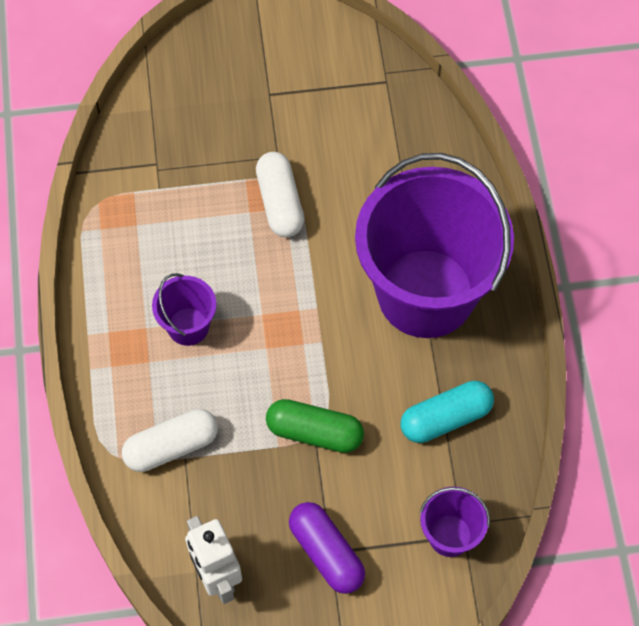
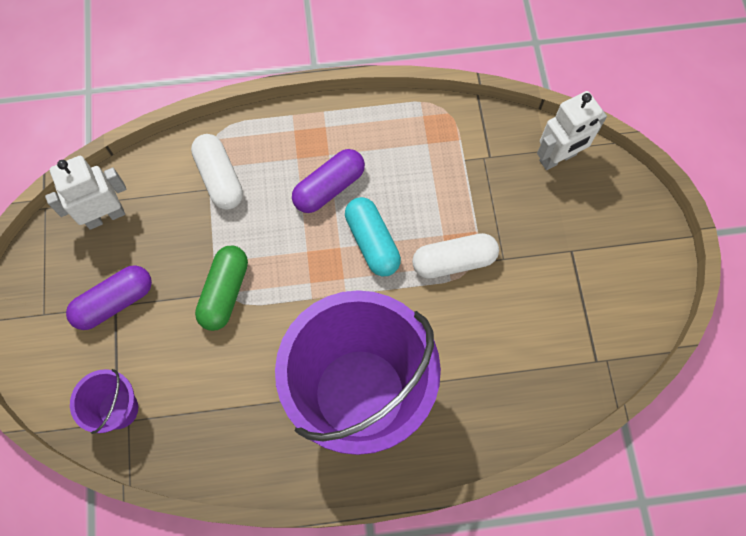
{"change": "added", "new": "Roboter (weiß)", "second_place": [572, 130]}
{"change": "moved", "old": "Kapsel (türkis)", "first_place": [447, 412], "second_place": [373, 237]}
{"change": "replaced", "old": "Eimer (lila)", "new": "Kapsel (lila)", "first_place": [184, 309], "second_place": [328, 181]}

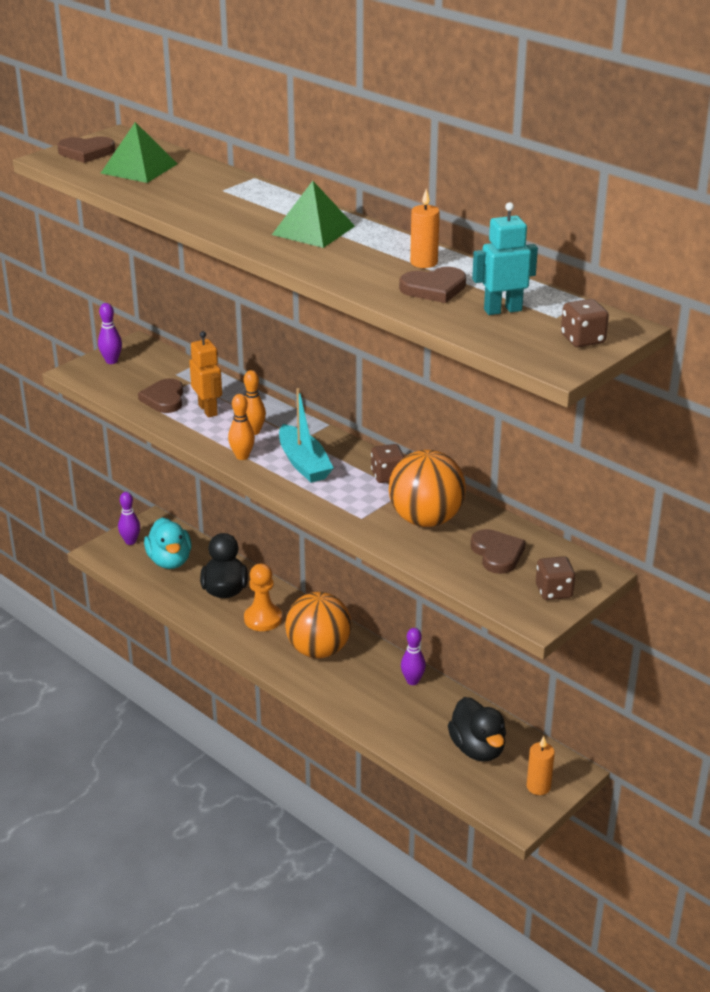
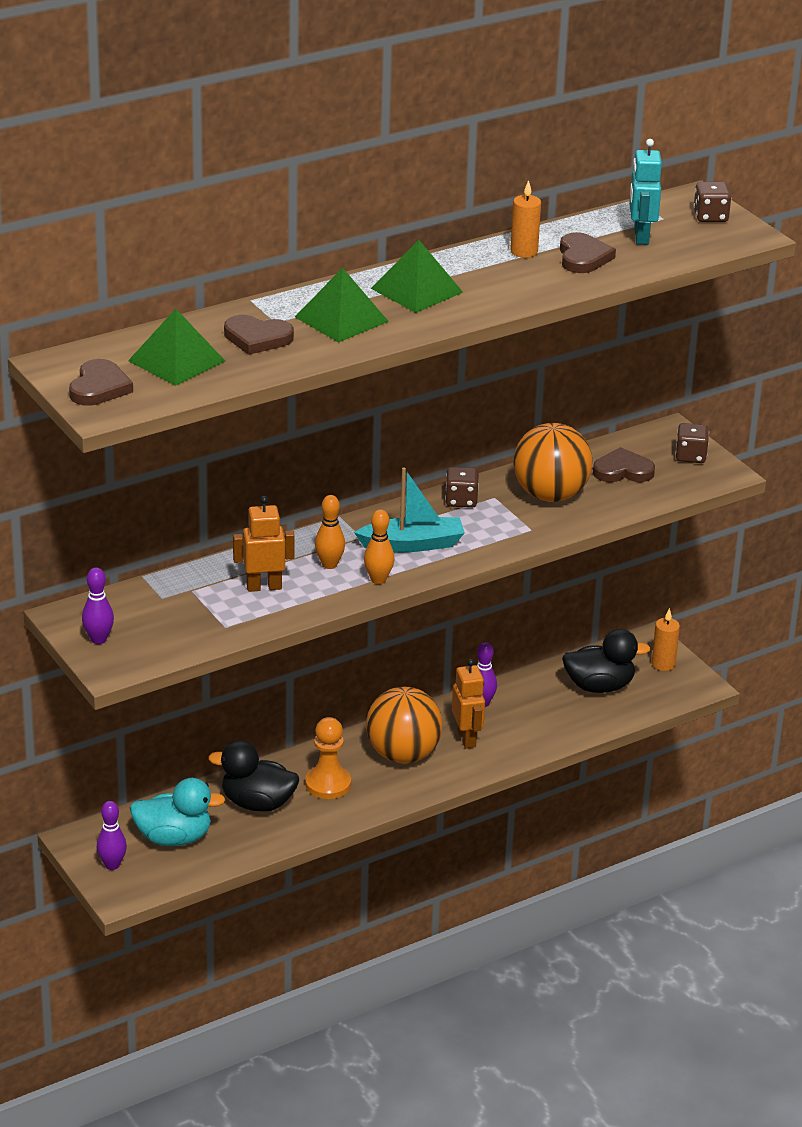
{"change": "added", "new": "Pyramide (grün)", "second_place": [342, 305]}
{"change": "added", "new": "Roboter (orange)", "second_place": [468, 703]}
{"change": "moved", "old": "Herz (braun)", "first_place": [160, 395], "second_place": [259, 335]}

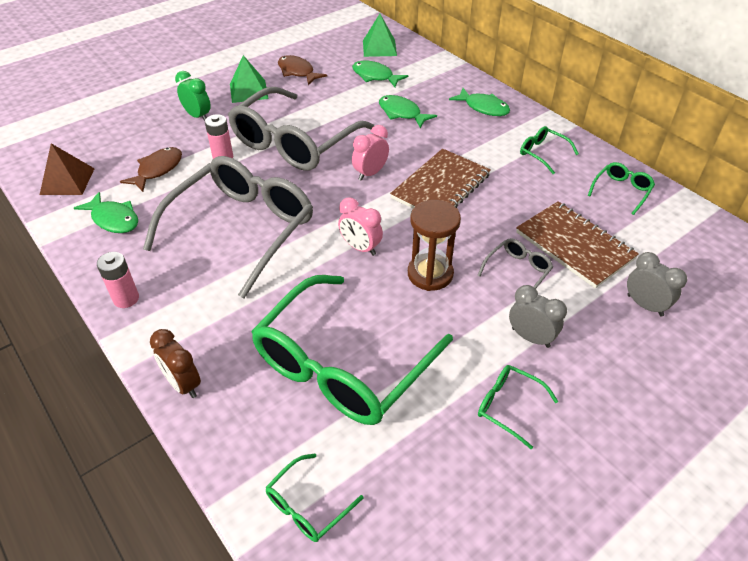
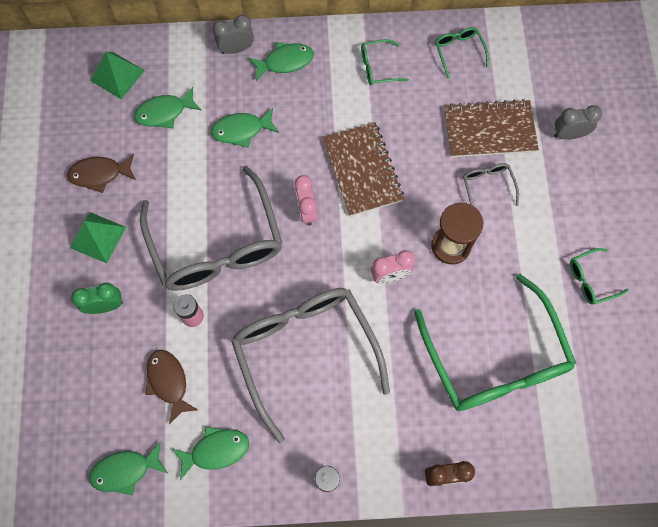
{"change": "removed", "old": "Brille (grün)", "first_place": [314, 497]}
{"change": "moved", "old": "Wecker (grau)", "first_place": [538, 316], "second_place": [233, 34]}
{"change": "replaced", "old": "Pyramide (braun)", "new": "Fisch (grün)", "first_place": [67, 169], "second_place": [128, 468]}

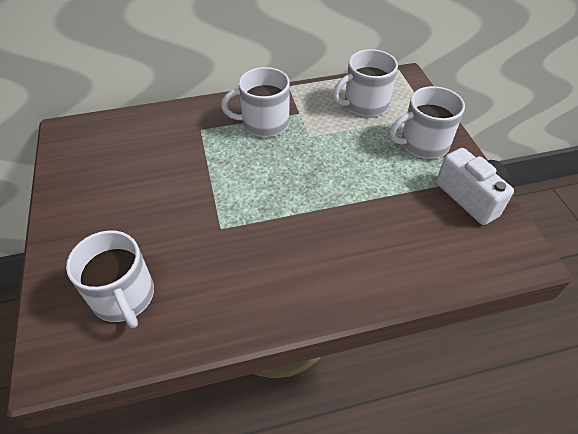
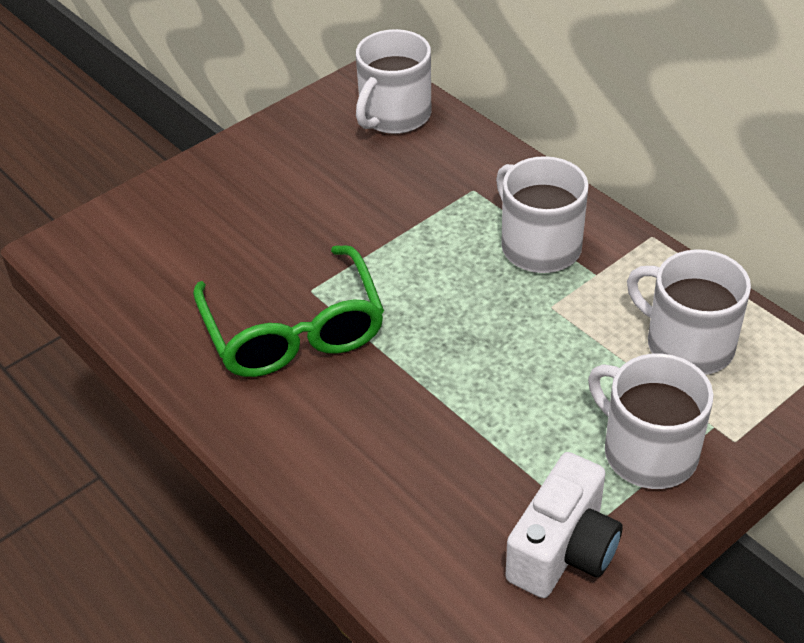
{"change": "added", "new": "Brille (grün)", "second_place": [288, 311]}
{"change": "moved", "old": "Tasse (weiß)", "first_place": [110, 279], "second_place": [393, 81]}

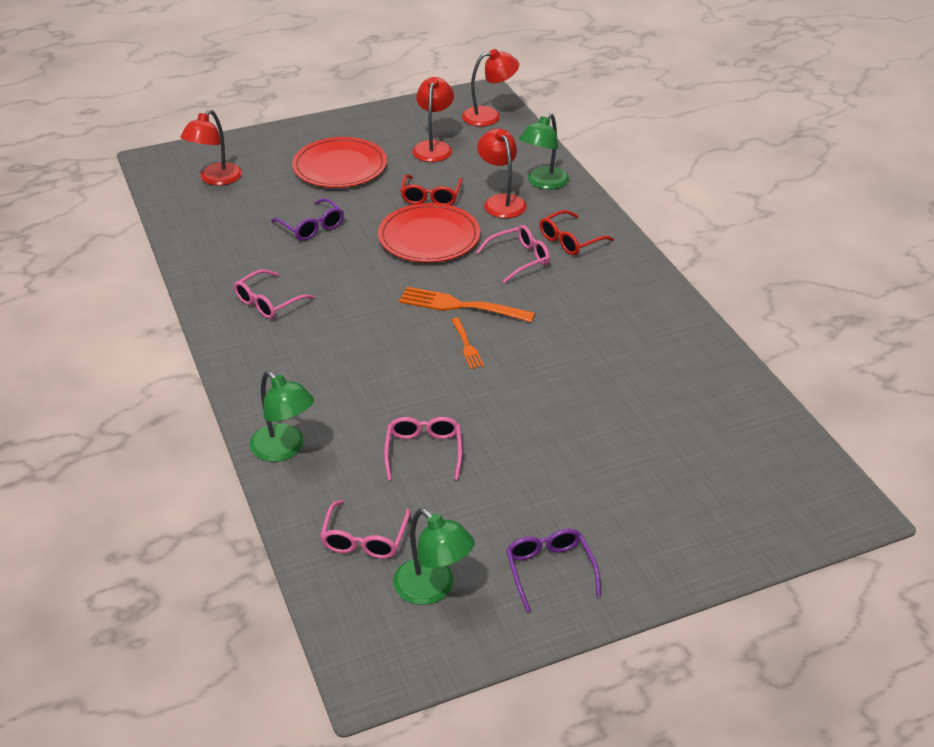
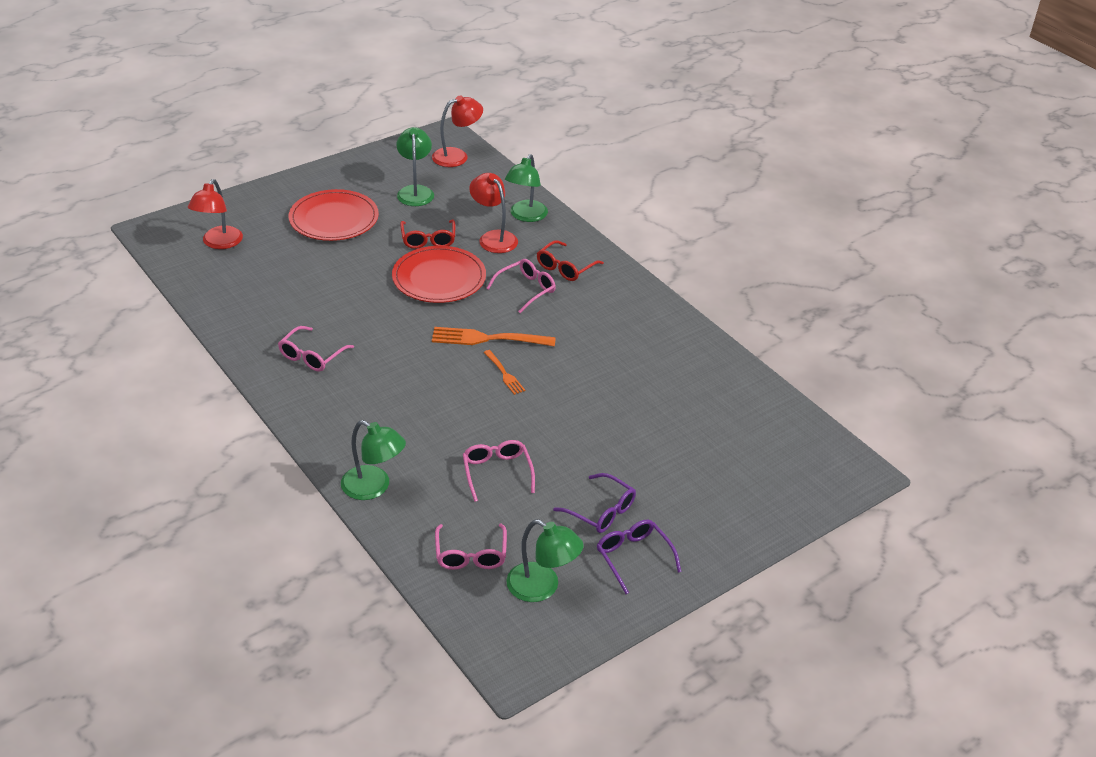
{"change": "moved", "old": "Brille (lila)", "first_place": [307, 219], "second_place": [594, 503]}
{"change": "recoloured", "old": "Lampe (rot)", "new": "Lampe (grün)", "first_place": [433, 119], "second_place": [415, 166]}

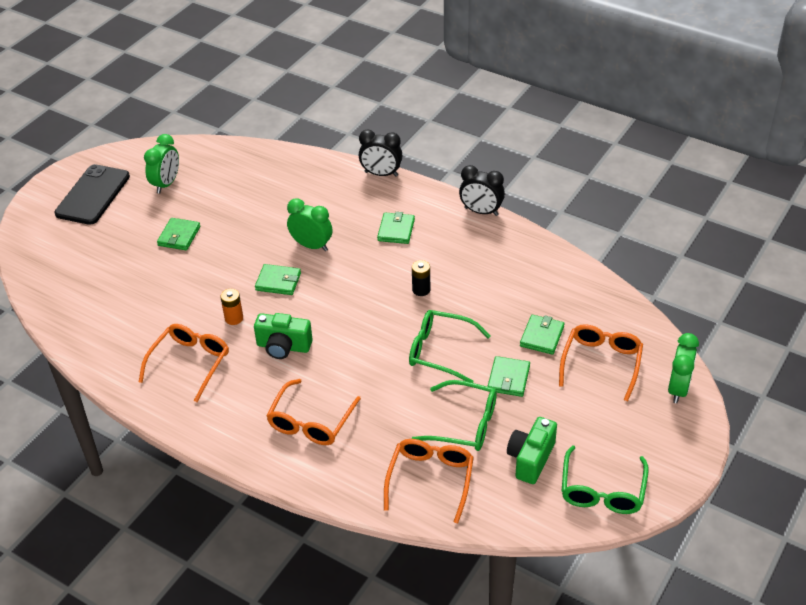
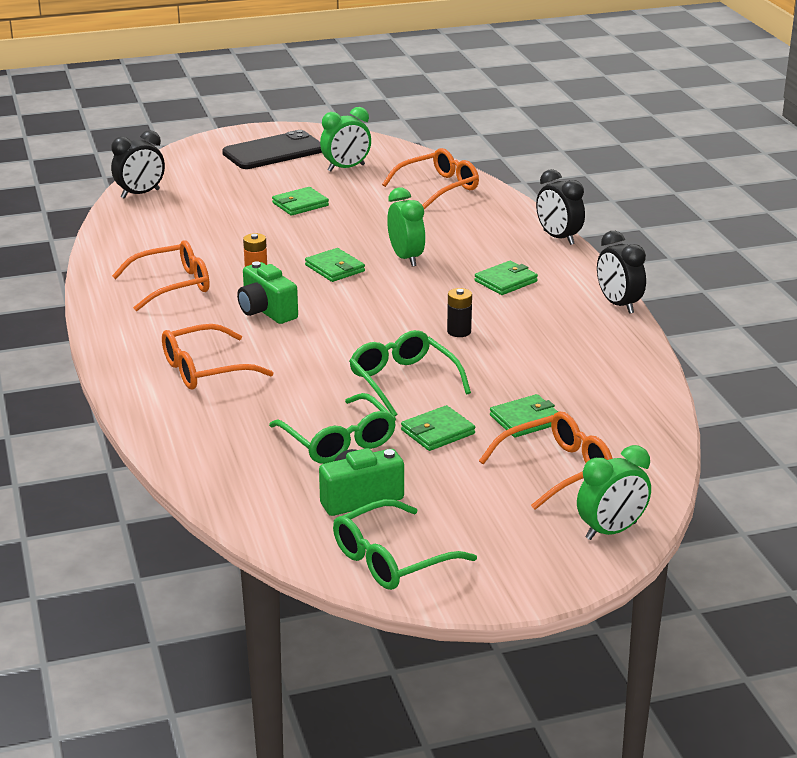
{"change": "added", "new": "Wecker (schwarz)", "second_place": [138, 164]}
{"change": "moved", "old": "Brille (orange)", "first_place": [429, 481], "second_place": [430, 178]}

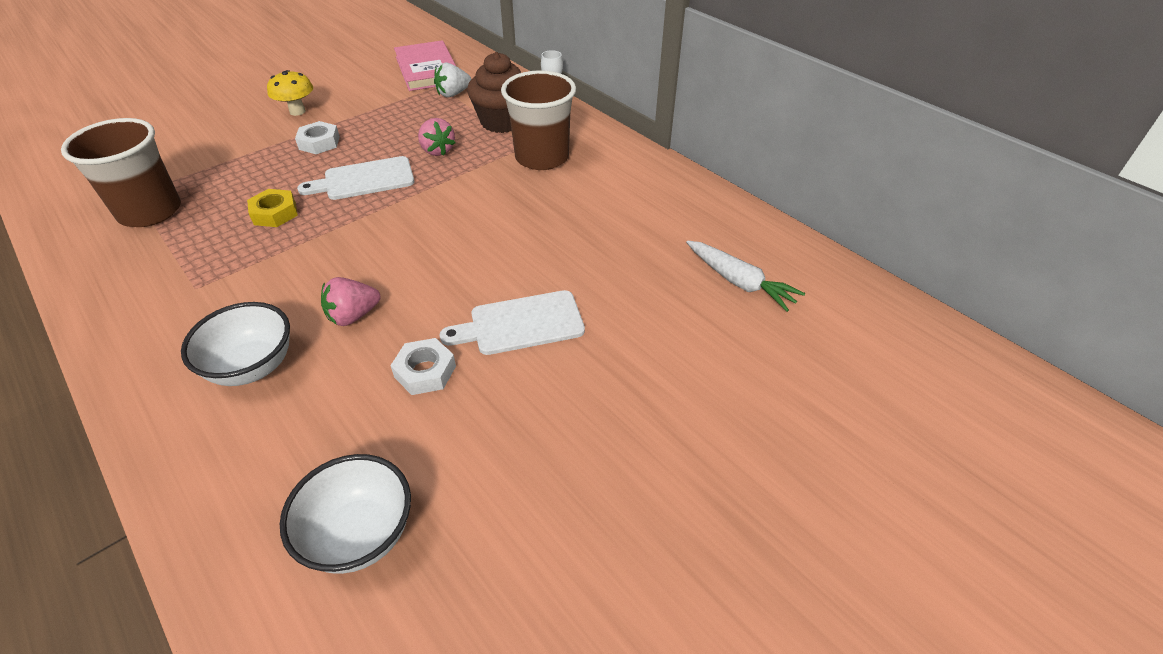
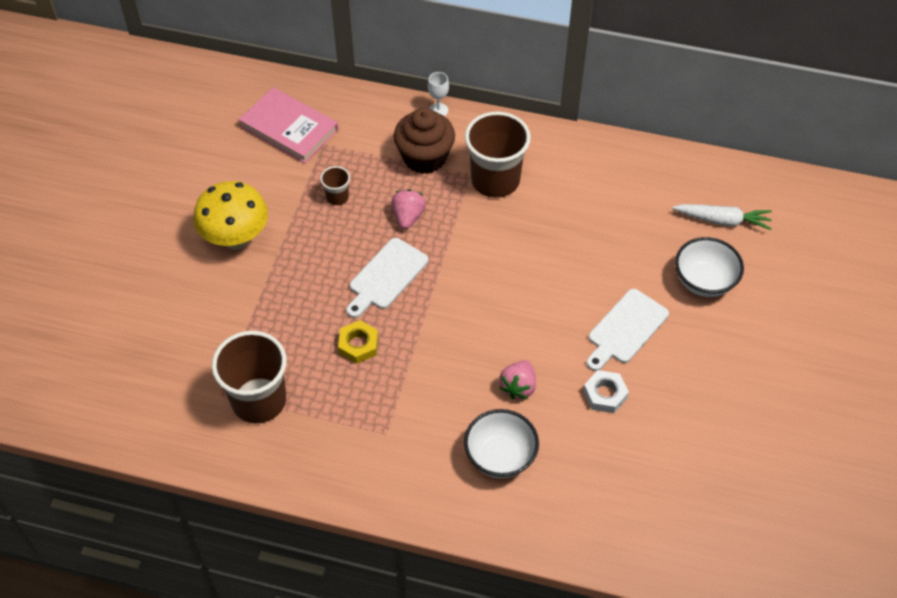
{"change": "removed", "old": "Sechskantmutter (weiß)", "first_place": [317, 137]}
{"change": "removed", "old": "Erdbeere (weiß)", "first_place": [452, 80]}
{"change": "added", "new": "Becher (braun)", "second_place": [335, 185]}
{"change": "moved", "old": "Schüssel (weiß)", "first_place": [345, 514], "second_place": [709, 267]}
{"change": "turned", "old": "Erdbeere (rosa)", "first_place": [436, 137], "second_place": [409, 209], "degrees": -105}
{"change": "resized", "old": "Pilz (gelb)", "first_place": [290, 93], "second_place": [230, 215], "factor": 1.64}

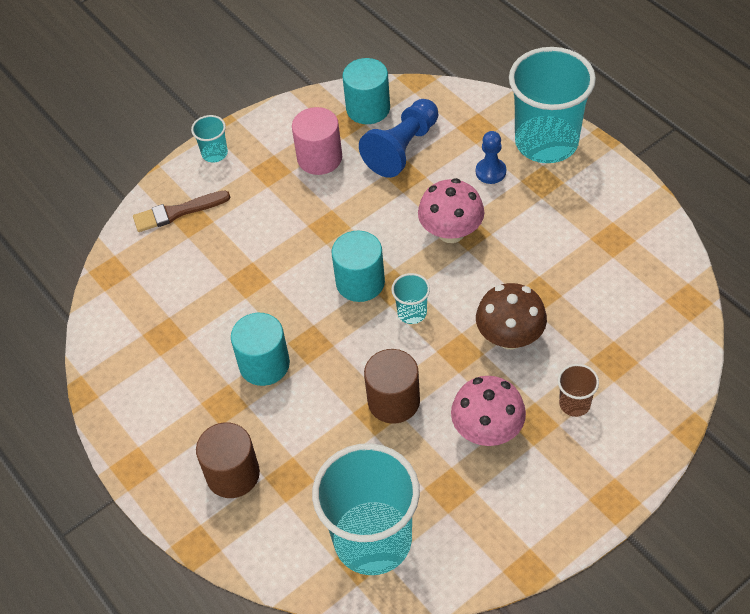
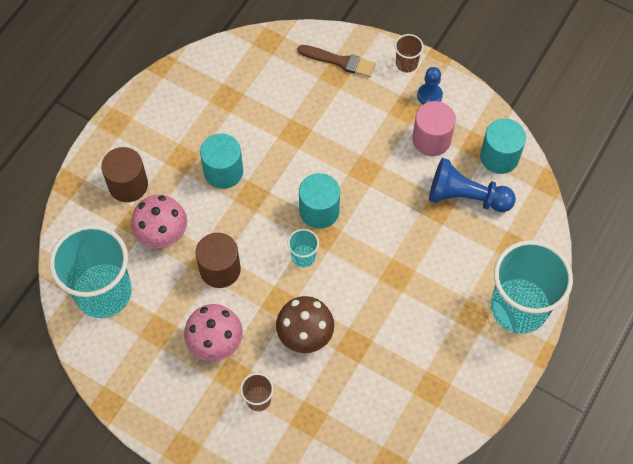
{"change": "moved", "old": "Pilz (rosa)", "first_place": [451, 210], "second_place": [159, 221]}
{"change": "moved", "old": "Bauer (blau)", "first_place": [491, 157], "second_place": [430, 85]}
{"change": "recoloured", "old": "Becher (türkis)", "new": "Becher (braun)", "first_place": [209, 138], "second_place": [409, 53]}
{"change": "turned", "old": "Pinsel (braun)", "first_place": [181, 211], "second_place": [337, 61], "degrees": 150}

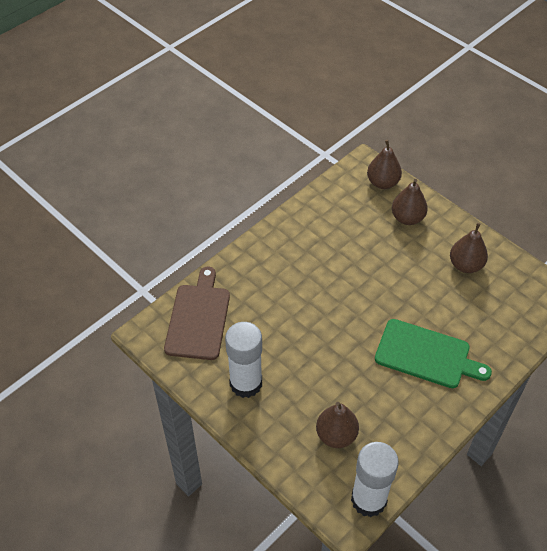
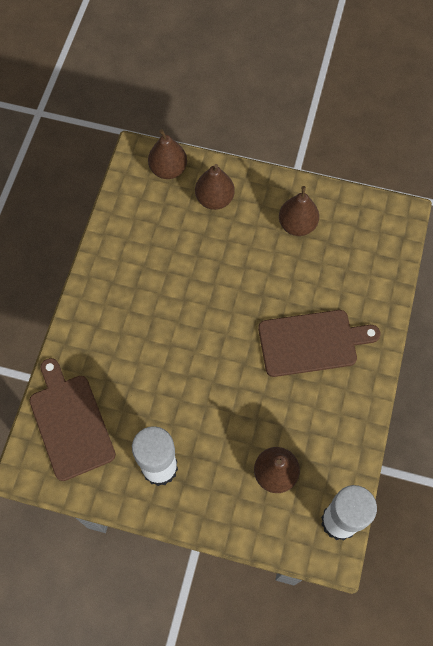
{"change": "recoloured", "old": "Schneidebrett (grün)", "new": "Schneidebrett (braun)", "first_place": [433, 353], "second_place": [319, 343]}

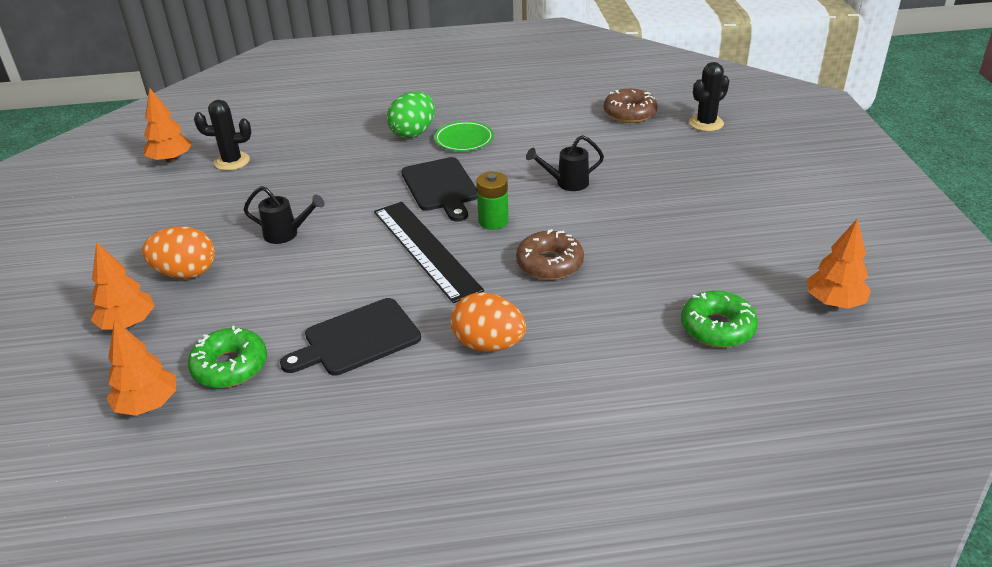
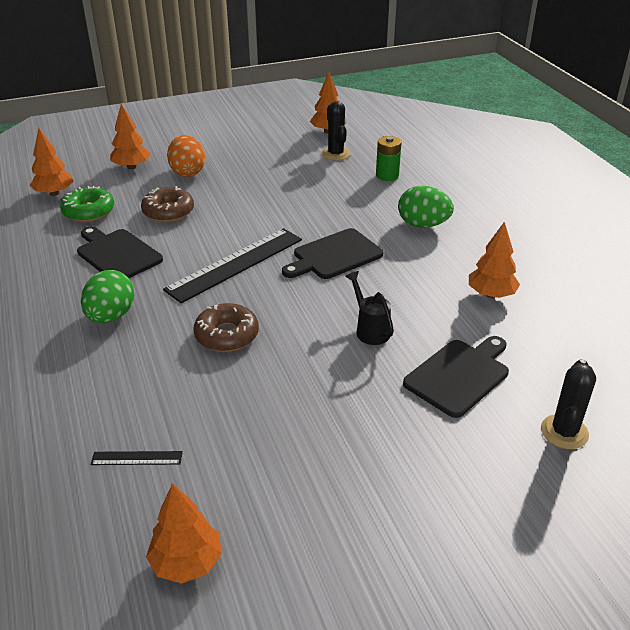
{"change": "removed", "old": "Gießkanne (schwarz)", "first_place": [284, 215]}
{"change": "removed", "old": "Teller (grün)", "first_place": [464, 136]}
{"change": "added", "new": "Schneidebrett (schwarz)", "second_place": [456, 377]}
{"change": "added", "new": "Baum (orange)", "second_place": [494, 259]}
{"change": "moved", "old": "Batterie (grün)", "first_place": [492, 201], "second_place": [389, 158]}
{"change": "moved", "old": "Donut (braun)", "first_place": [630, 106], "second_place": [167, 204]}
{"change": "replaced", "old": "Donut (grün)", "new": "Lineal (schwarz)", "first_place": [719, 319], "second_place": [137, 458]}
{"change": "recoloured", "old": "Ei (orange)", "new": "Ei (grün)", "first_place": [488, 322], "second_place": [108, 296]}
{"change": "turned", "old": "Kaktus (schwarz)", "first_place": [709, 96], "second_place": [568, 404], "degrees": 75}

